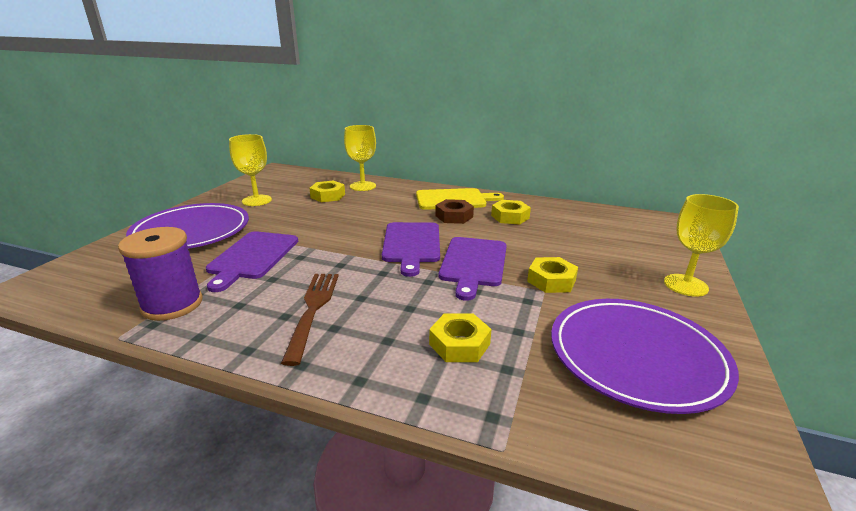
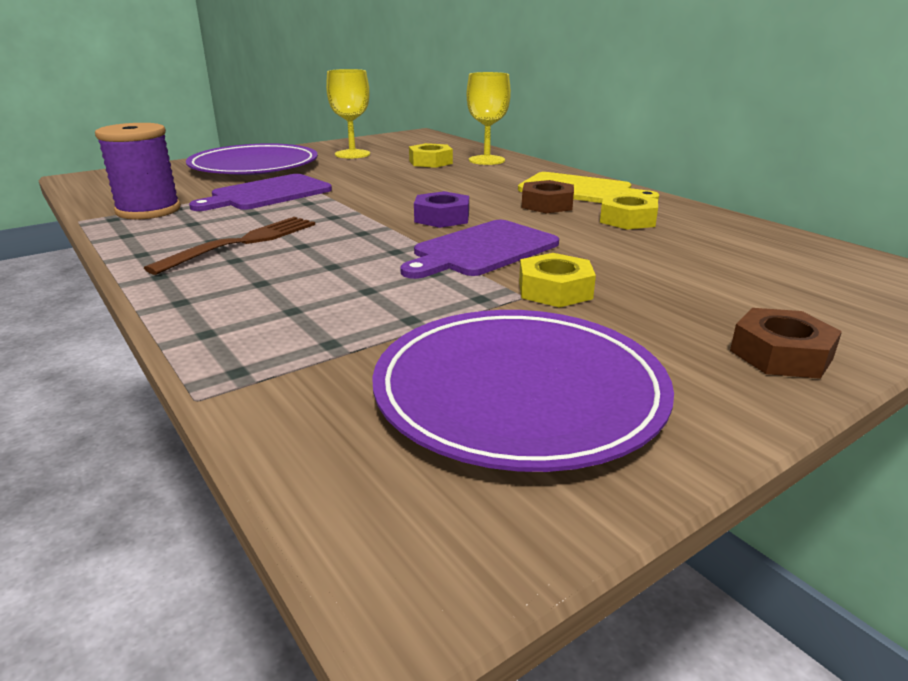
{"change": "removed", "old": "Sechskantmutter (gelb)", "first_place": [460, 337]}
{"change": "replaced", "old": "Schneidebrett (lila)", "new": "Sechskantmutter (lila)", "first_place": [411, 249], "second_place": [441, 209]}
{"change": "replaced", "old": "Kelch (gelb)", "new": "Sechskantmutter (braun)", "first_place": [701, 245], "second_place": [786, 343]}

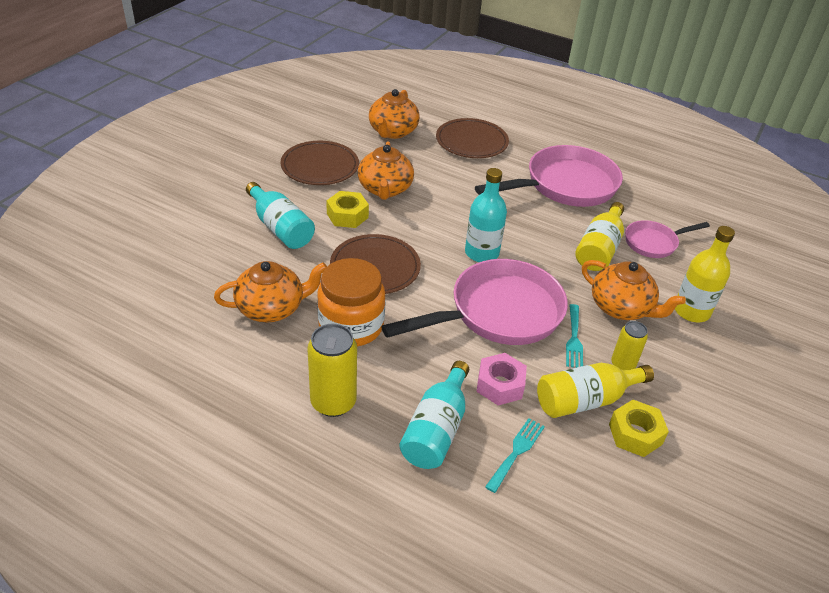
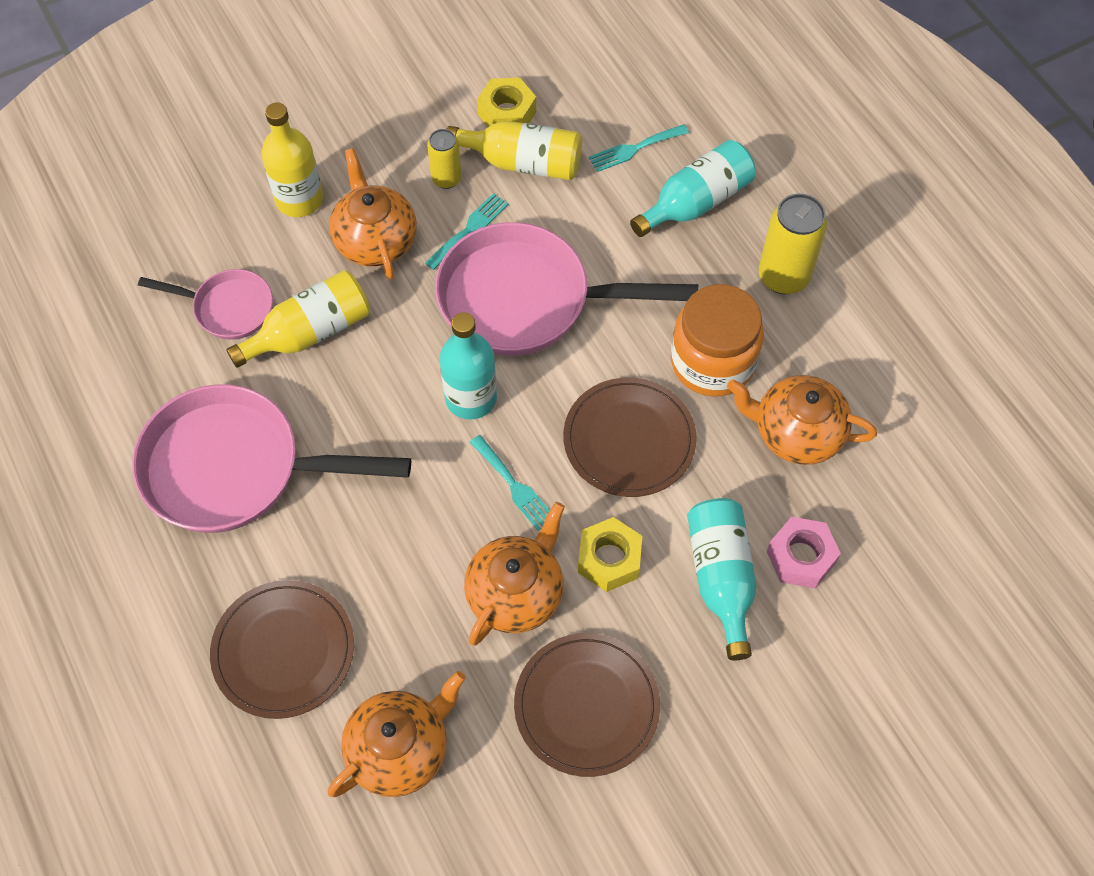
{"change": "added", "new": "Gabel (türkis)", "second_place": [510, 483]}
{"change": "moved", "old": "Sechskantmutter (rosa)", "first_place": [501, 379], "second_place": [804, 552]}

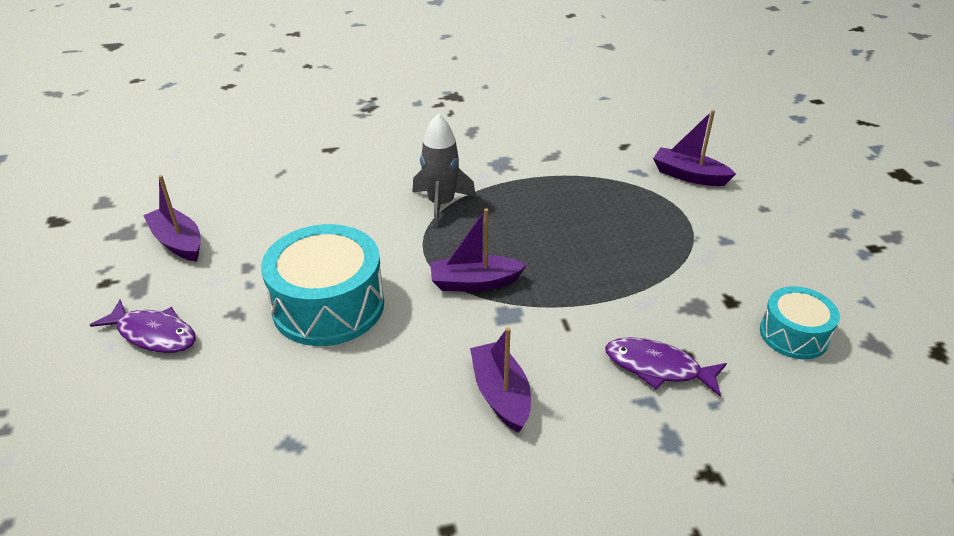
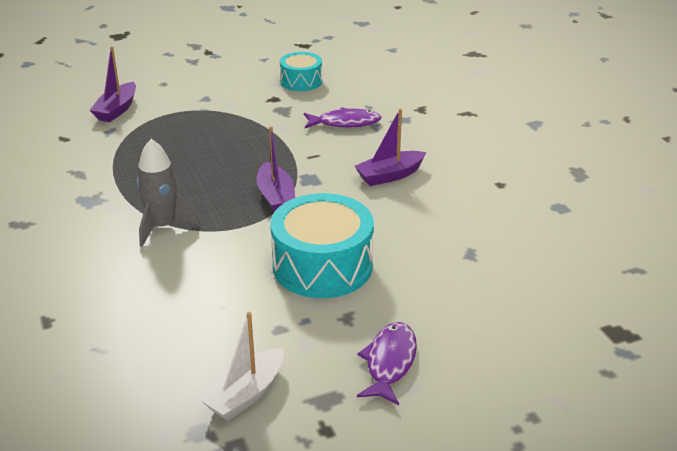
{"change": "recoloured", "old": "Boot (lila)", "new": "Boot (weiß)", "first_place": [172, 218], "second_place": [242, 366]}
{"change": "turned", "old": "Fisch (lila)", "first_place": [666, 366], "second_place": [342, 117], "degrees": -105}

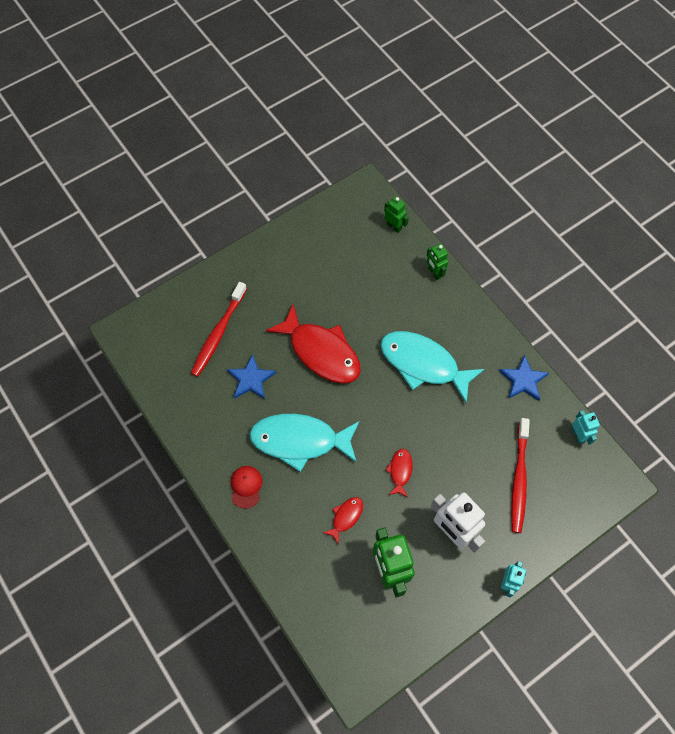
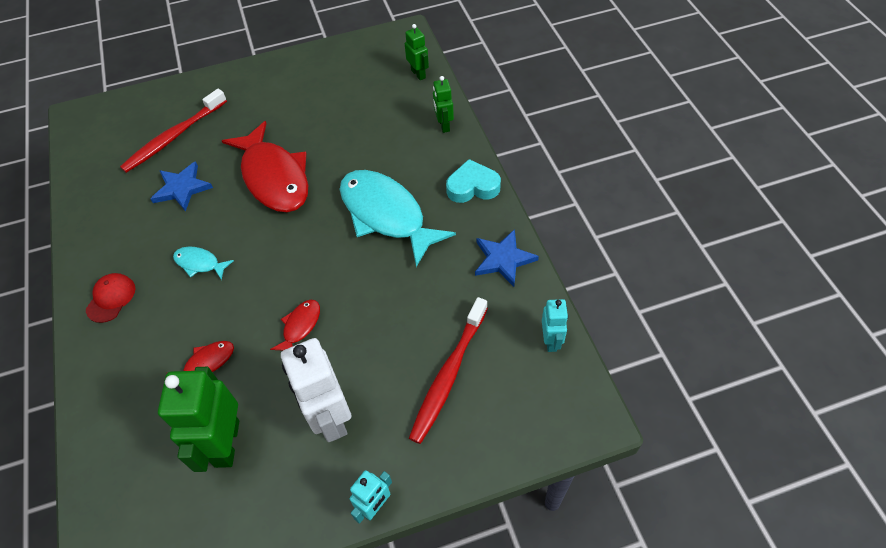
{"change": "added", "new": "Herz (türkis)", "second_place": [473, 181]}
{"change": "resized", "old": "Fisch (türkis)", "first_place": [304, 443], "second_place": [203, 263], "factor": 0.45}

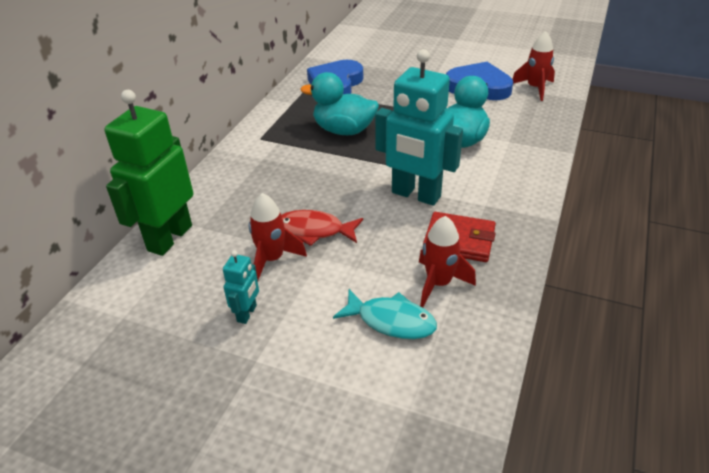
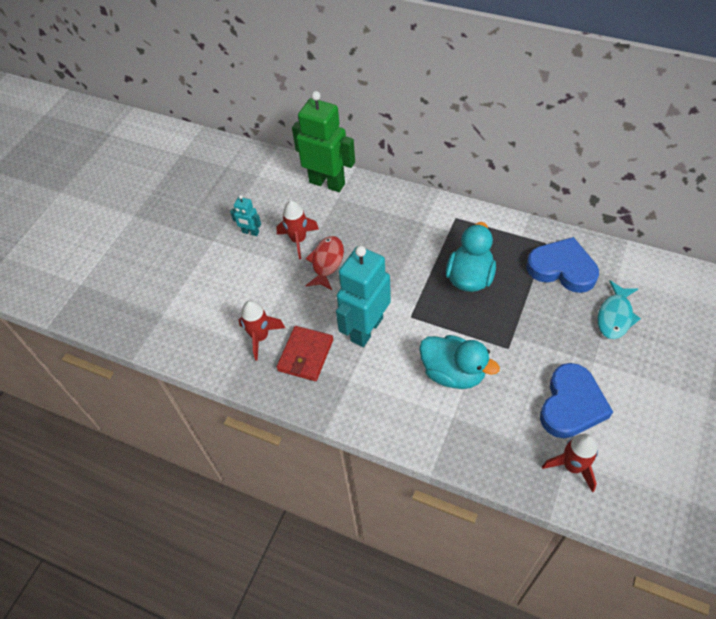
{"change": "moved", "old": "Fisch (türkis)", "first_place": [385, 314], "second_place": [619, 310]}

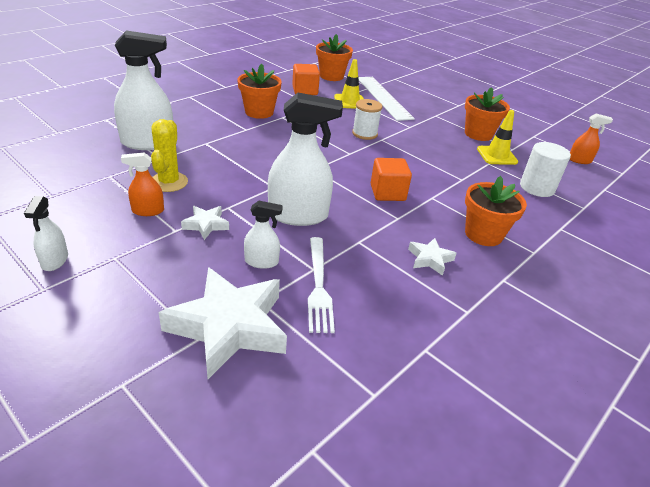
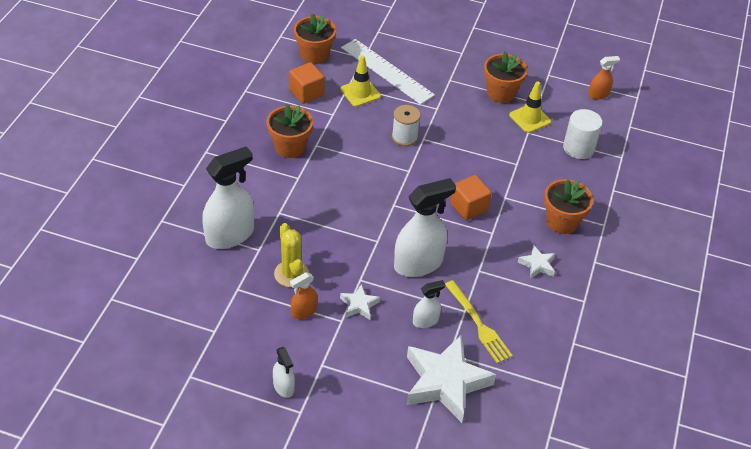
{"change": "recoloured", "old": "Gabel (weiß)", "new": "Gabel (gelb)", "first_place": [321, 285], "second_place": [479, 321]}

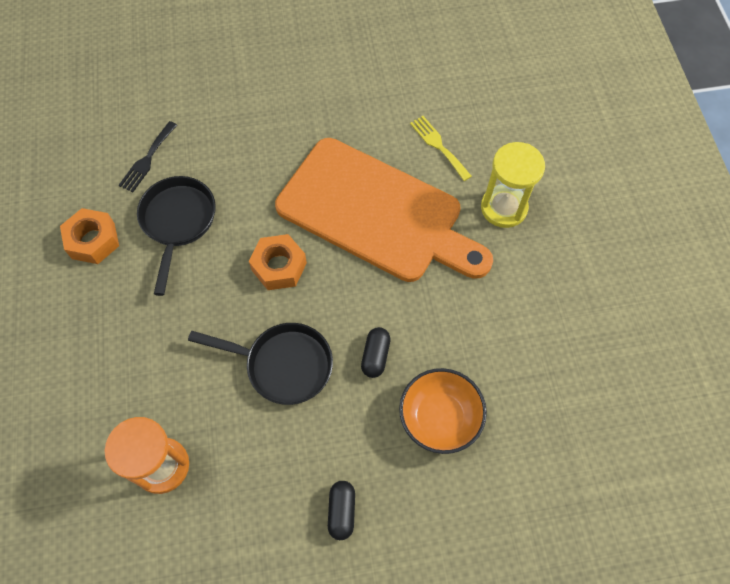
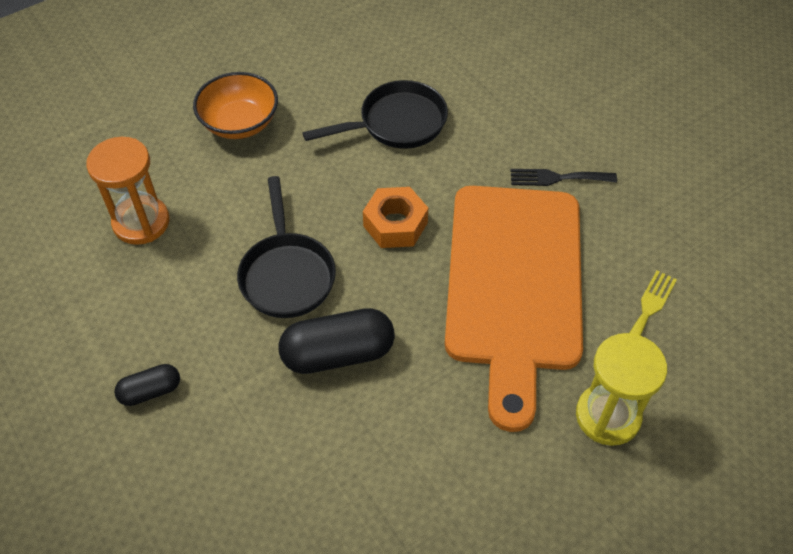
{"change": "removed", "old": "Sechskantmutter (orange)", "first_place": [89, 236]}
{"change": "moved", "old": "Gabel (schwarz)", "first_place": [148, 156], "second_place": [564, 177]}
{"change": "moved", "old": "Schüssel (orange)", "first_place": [443, 411], "second_place": [235, 105]}
{"change": "resized", "old": "Kapsel (schwarz)", "first_place": [375, 352], "second_place": [336, 341], "factor": 1.82}

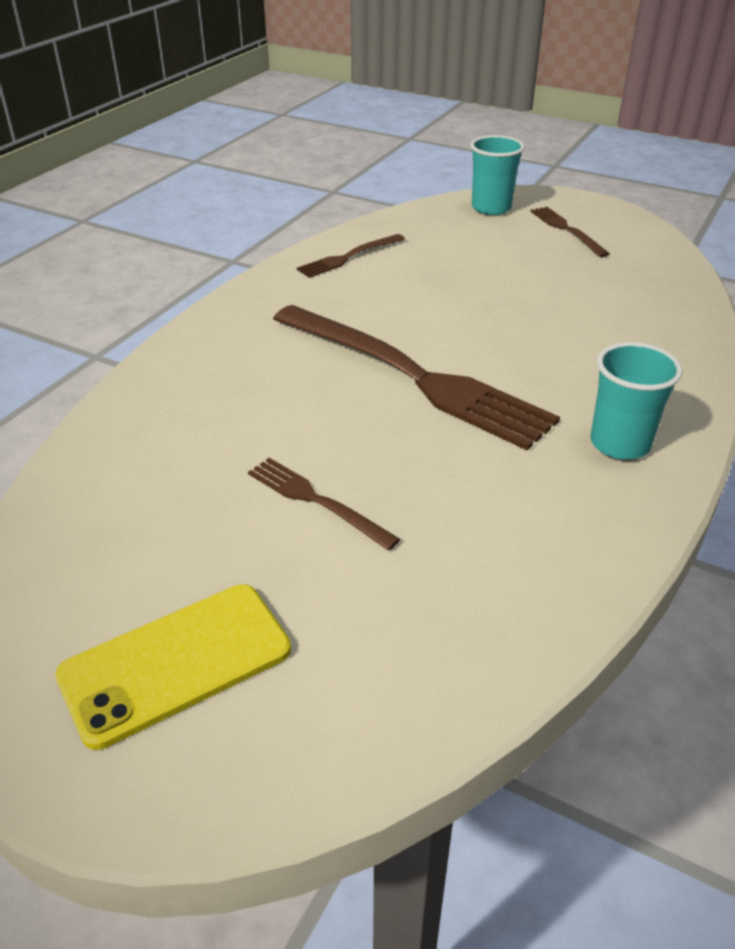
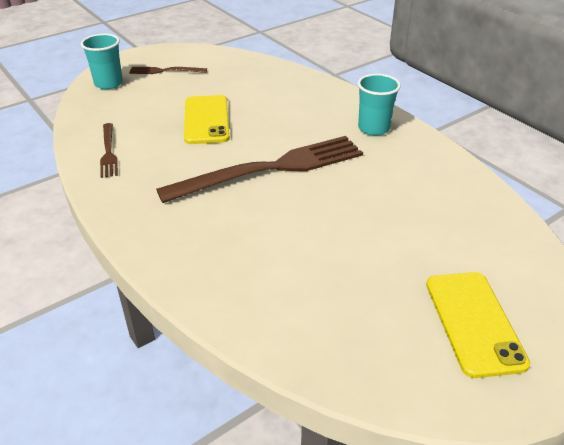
{"change": "removed", "old": "Gabel (braun)", "first_place": [324, 504]}
{"change": "added", "new": "Handy (gelb)", "second_place": [207, 119]}

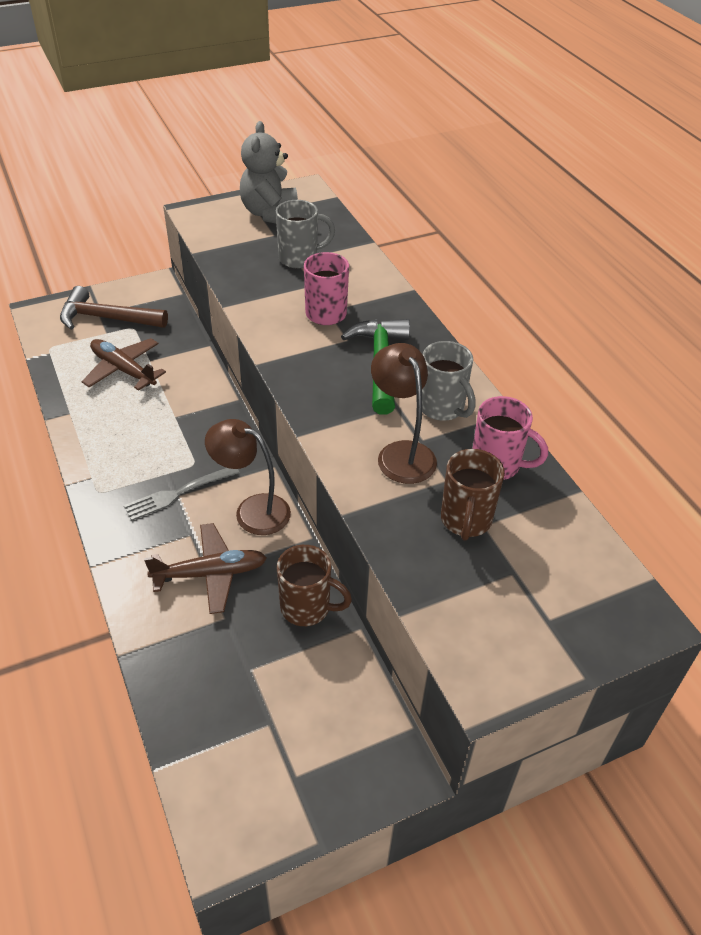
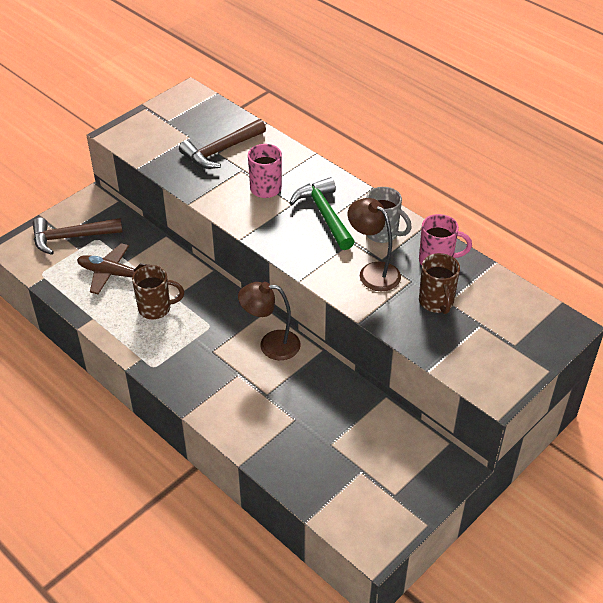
{"change": "removed", "old": "Gabel (grau)", "first_place": [182, 494]}
{"change": "removed", "old": "Flugzeug (braun)", "first_place": [205, 568]}
{"change": "removed", "old": "Teddybär (grau)", "first_place": [269, 172]}
{"change": "moved", "old": "Tasse (braun)", "first_place": [314, 585], "second_place": [158, 292]}
{"change": "replaced", "old": "Tasse (grau)", "new": "Hammer (braun)", "first_place": [305, 234], "second_place": [222, 144]}

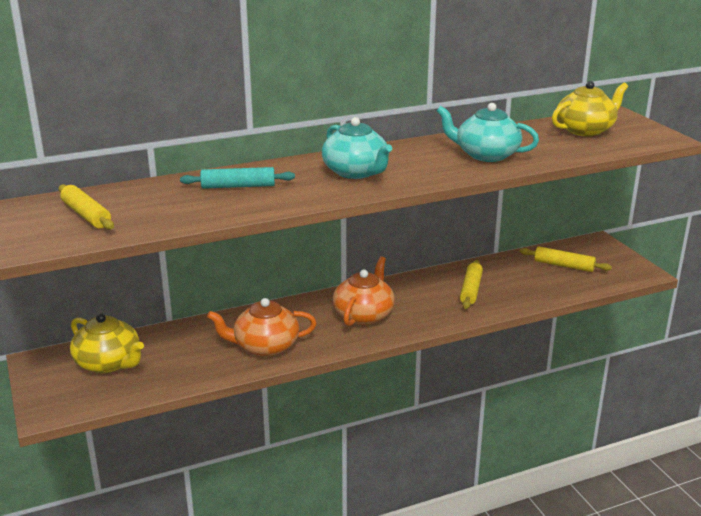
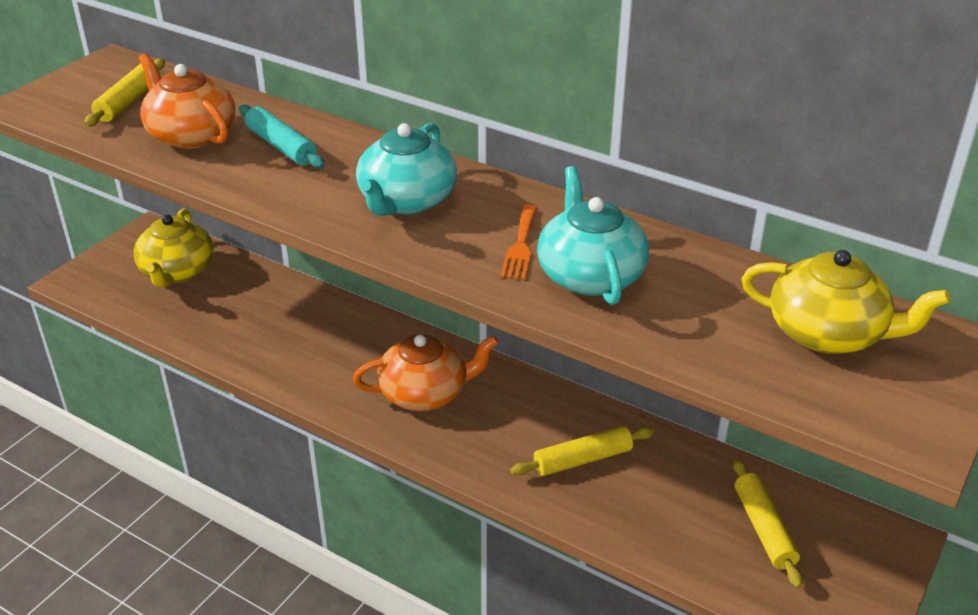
{"change": "added", "new": "Gabel (orange)", "second_place": [519, 242]}
{"change": "moved", "old": "Teekanne (orange)", "first_place": [262, 327], "second_place": [187, 101]}

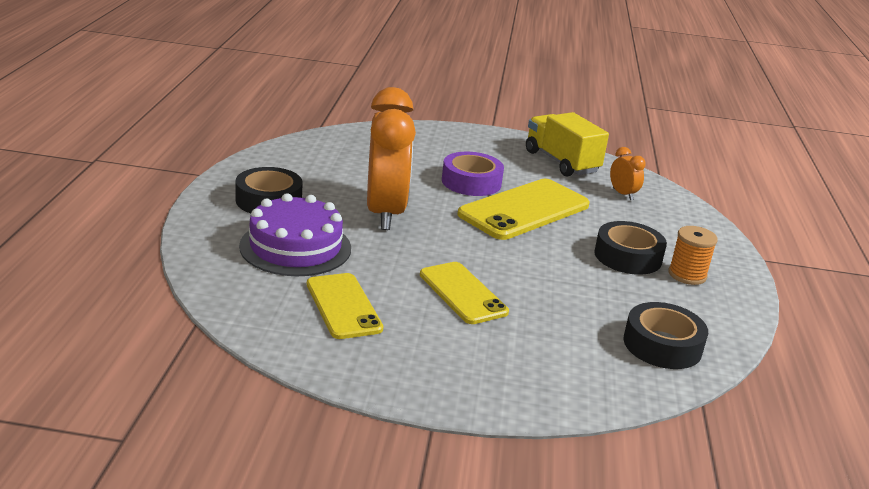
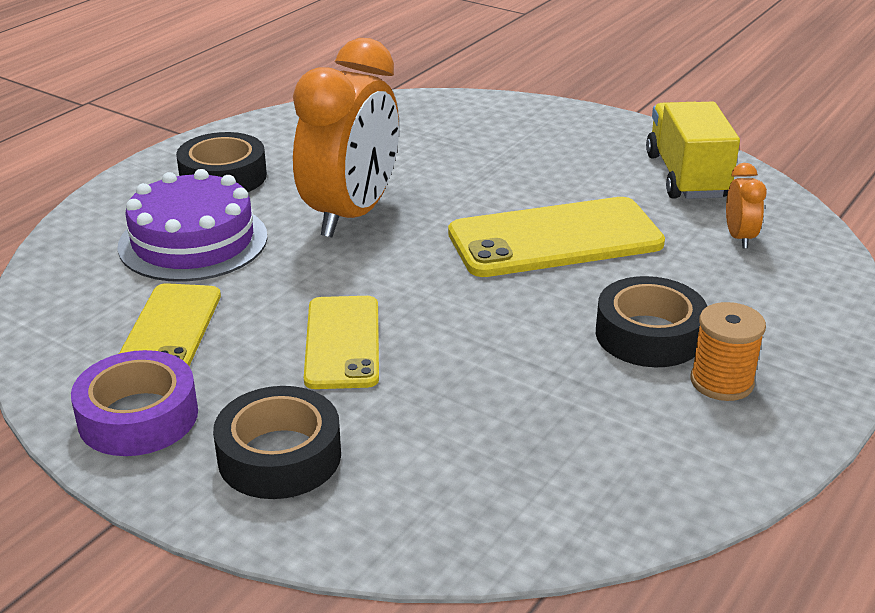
{"change": "moved", "old": "Klebeband (lila)", "first_place": [473, 174], "second_place": [134, 403]}
{"change": "moved", "old": "Klebeband (schwarz)", "first_place": [666, 335], "second_place": [277, 442]}

